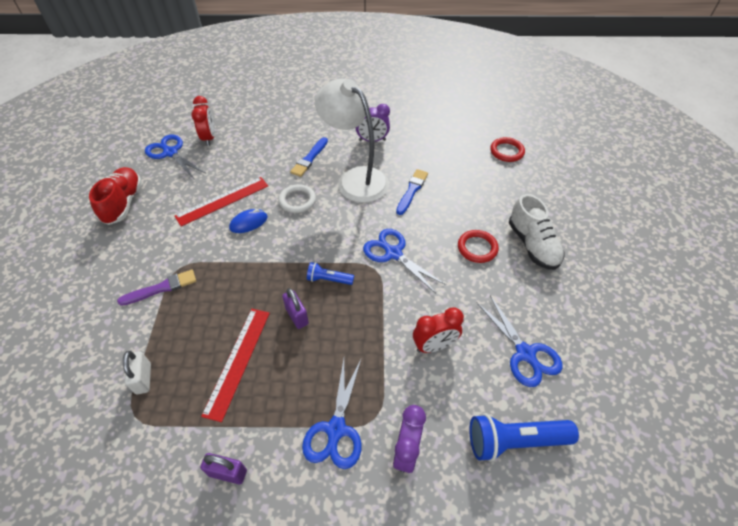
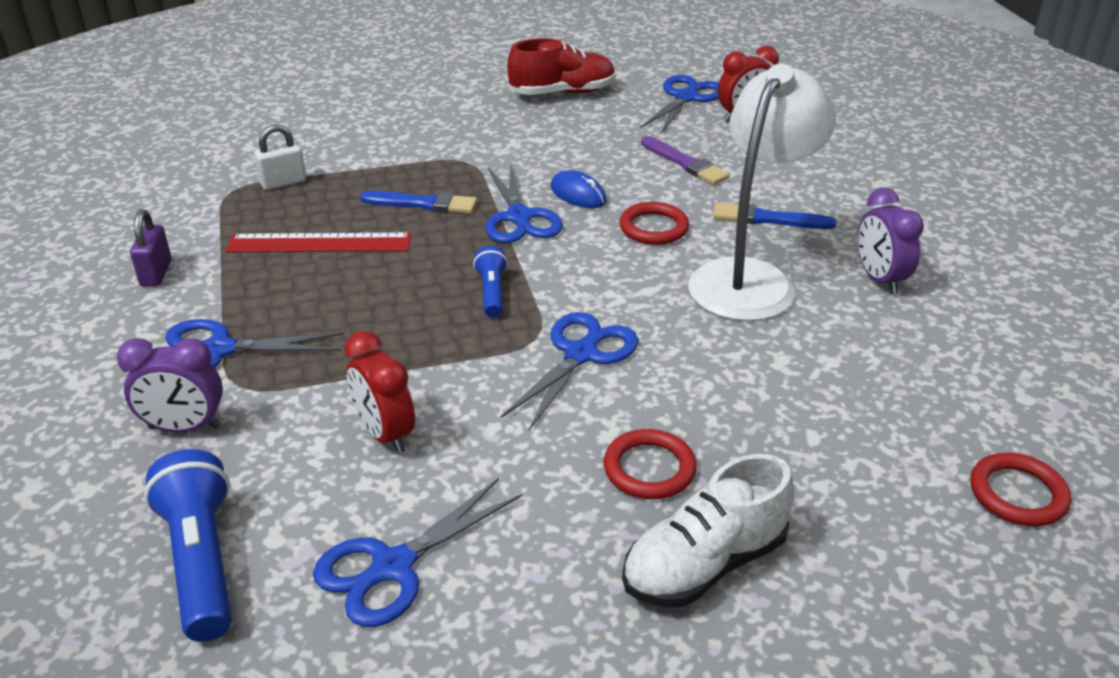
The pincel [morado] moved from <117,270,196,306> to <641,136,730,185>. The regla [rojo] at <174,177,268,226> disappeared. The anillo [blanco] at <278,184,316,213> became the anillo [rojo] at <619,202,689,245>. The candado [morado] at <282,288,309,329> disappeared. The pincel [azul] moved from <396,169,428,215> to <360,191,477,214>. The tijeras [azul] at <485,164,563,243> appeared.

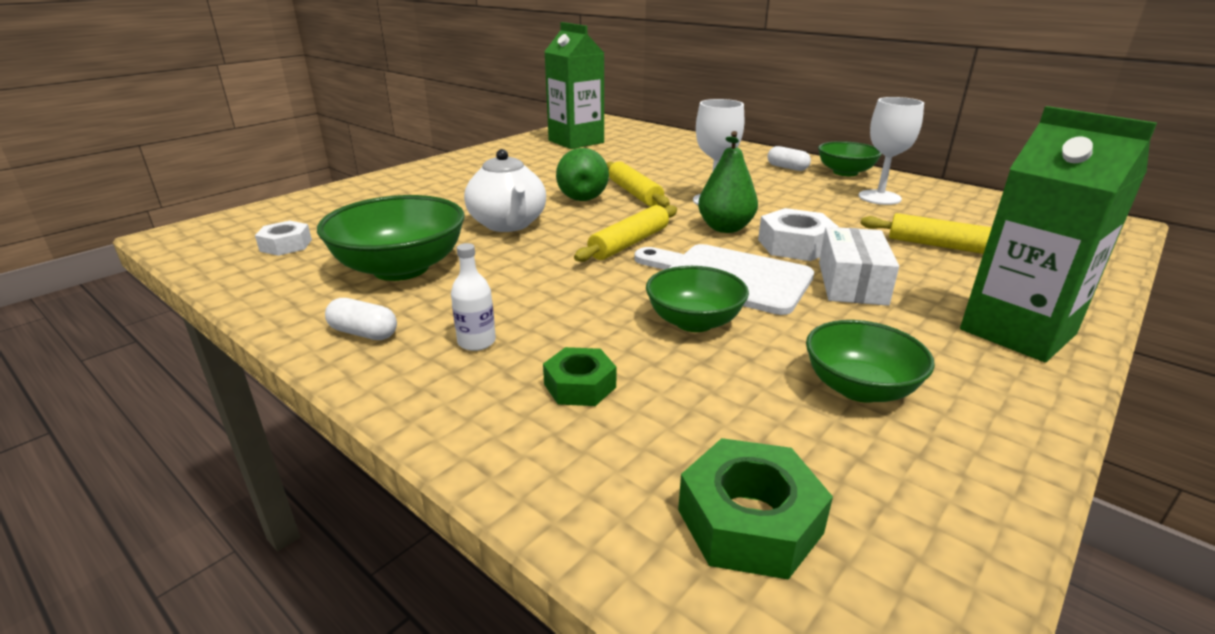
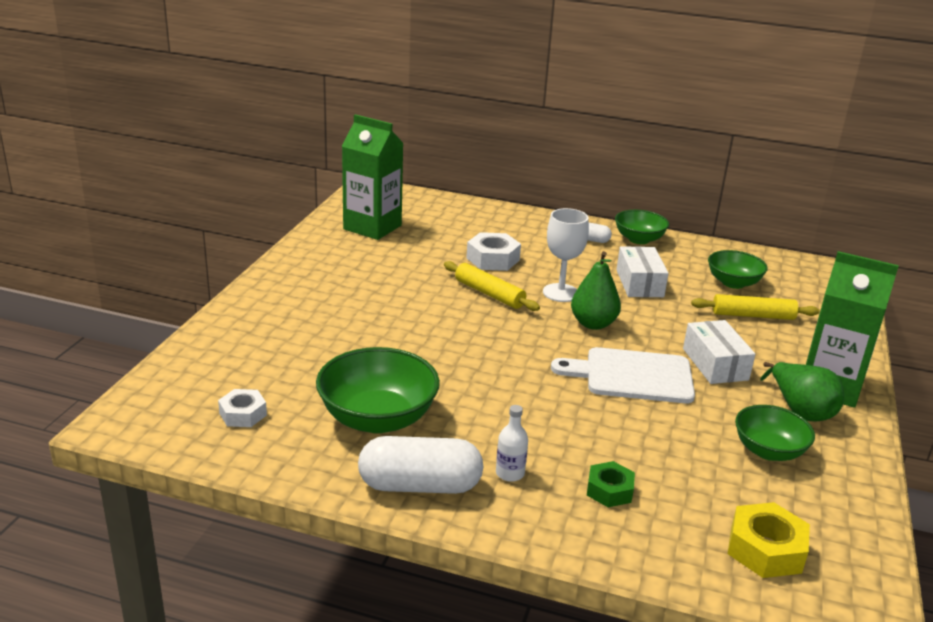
The cápsula [blanco] at <325,298,397,340> changed to 1.96 times the size. The tetera [blanco] at <464,149,546,232> disappeared. The pera [verde] moved from <556,148,609,201> to <760,362,844,421>. The rodillo [amarillo] at <574,205,677,262> disappeared. The cuenco [verde] moved from <646,266,749,332> to <708,250,768,289>. The tuerca [verde] at <678,438,833,580> became the tuerca [amarillo] at <728,502,810,578>. The tuerca [blanco] moved from <758,208,839,261> to <466,232,521,271>. The copa [blanco] at <858,97,924,205> disappeared. The caja [blanco] at <616,246,669,297> appeared.

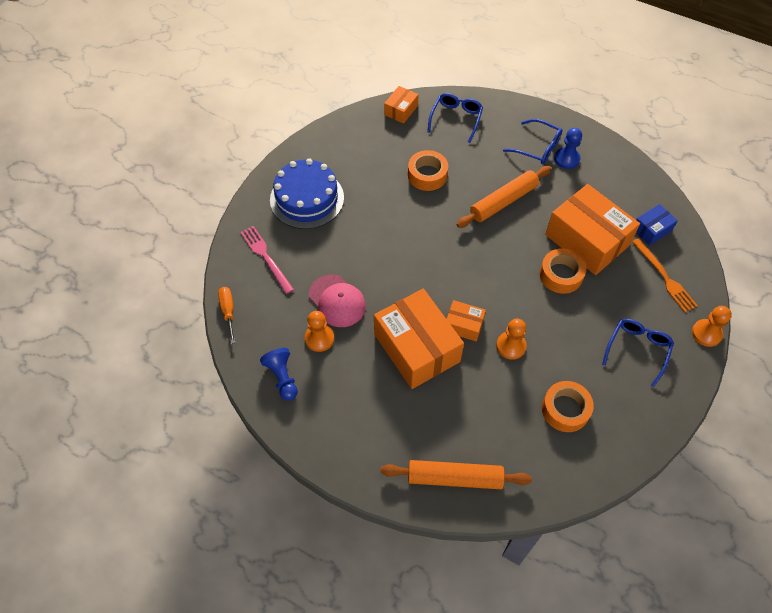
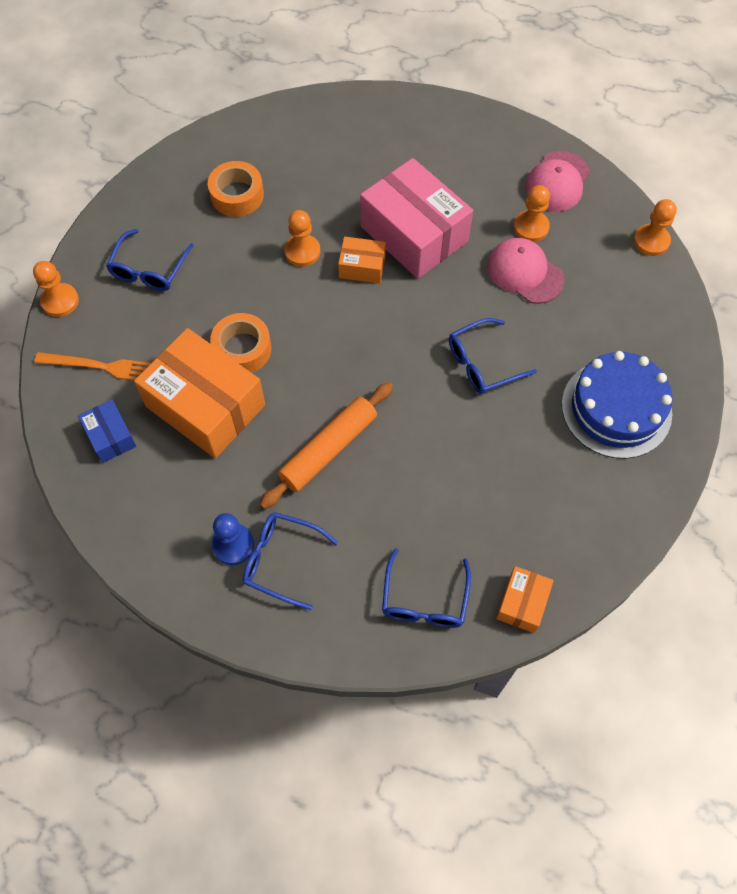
The destornillador [naranja] at <218,287,236,344> was replaced by the peón [naranja] at <634,199,677,256>. The tenedor [rosa] at <240,226,294,294> disappeared. The peón [azul] at <260,348,298,401> was replaced by the gorra [rosa] at <525,151,590,212>. The caja [naranja] at <374,289,464,389> became the caja [rosa] at <360,158,473,279>. The rodillo [naranja] at <381,460,532,489> disappeared. The cinta adhesiva [naranja] at <408,150,448,191> disappeared. The tenedor [naranja] at <632,238,698,312> turned 135 degrees clockwise. The caja [azul] at <636,204,678,246> turned 75 degrees counterclockwise. The gafas [azul] at <449,318,537,394> appeared.

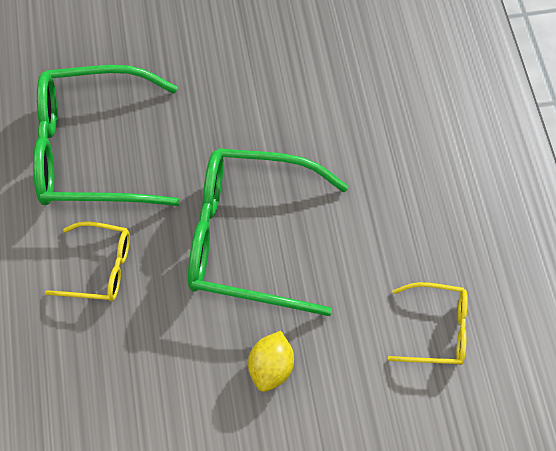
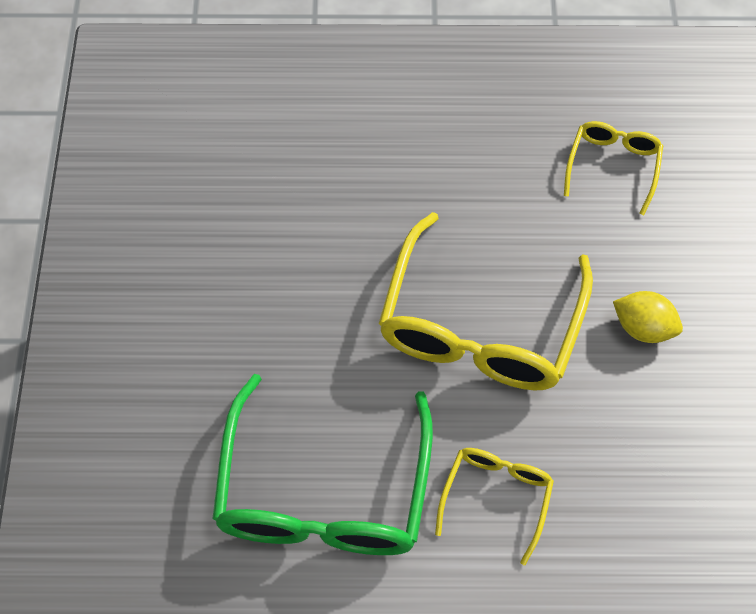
The gafas [verde] at <188,148,348,316> became the gafas [amarillo] at <379,212,593,390>.

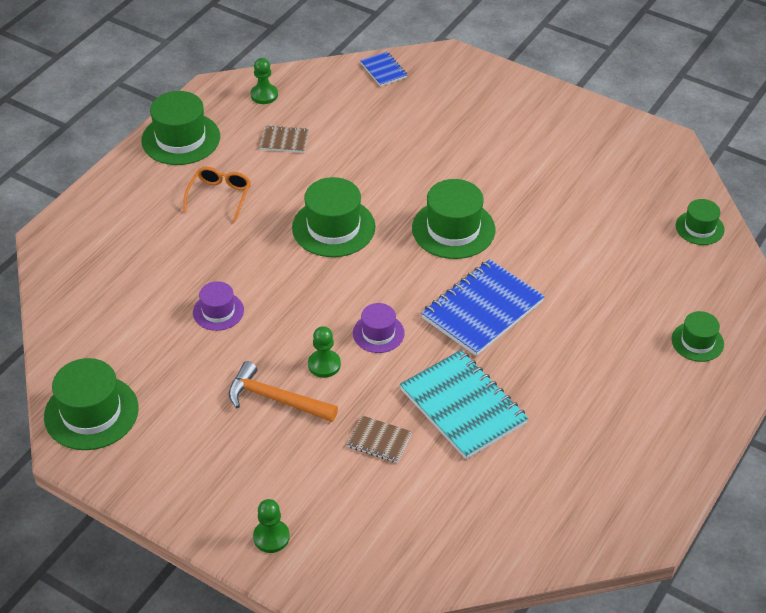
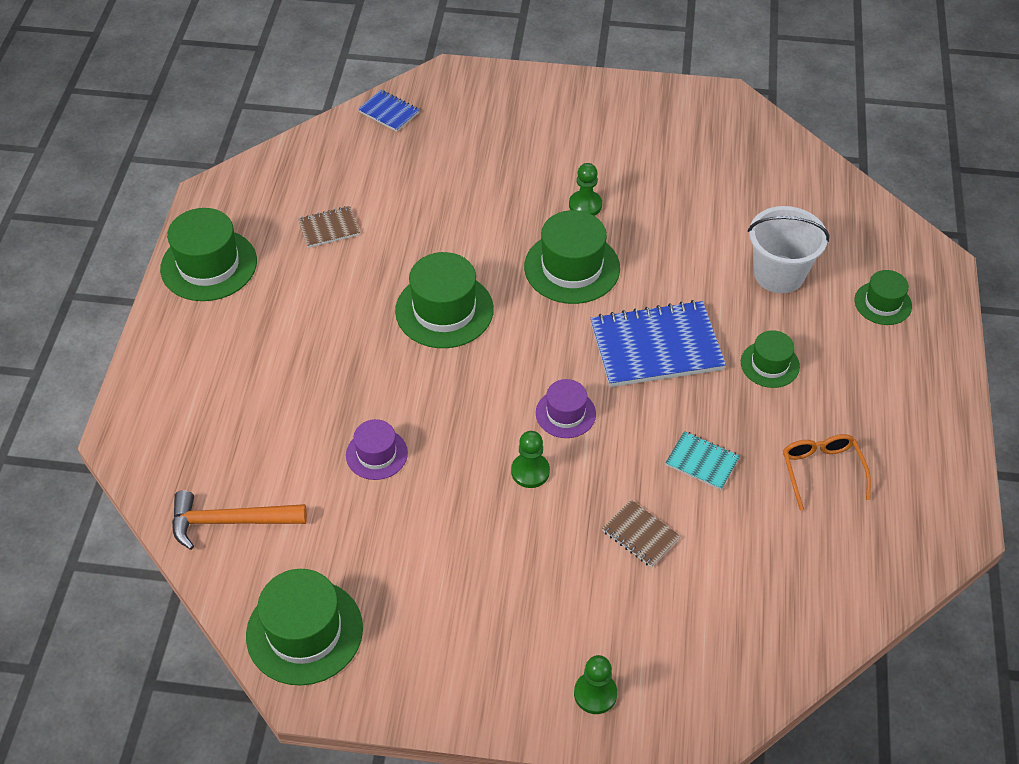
The gafas [naranja] moved from <183,167,251,222> to <783,434,871,511>. The martillo [naranja] moved from <229,361,338,422> to <172,490,307,550>. The peón [verde] moved from <250,58,278,104> to <569,163,602,216>. The cuaderno [marrón] at <347,415,412,463> turned 45 degrees clockwise. The cuaderno [turquesa] at <400,350,528,459> changed to 0.49 times the size. The cuaderno [azul] at <421,259,545,356> turned 60 degrees clockwise. The sombrero [verde] moved from <676,199,725,245> to <741,330,800,388>. The balde [blanco] at <748,206,829,293> appeared.

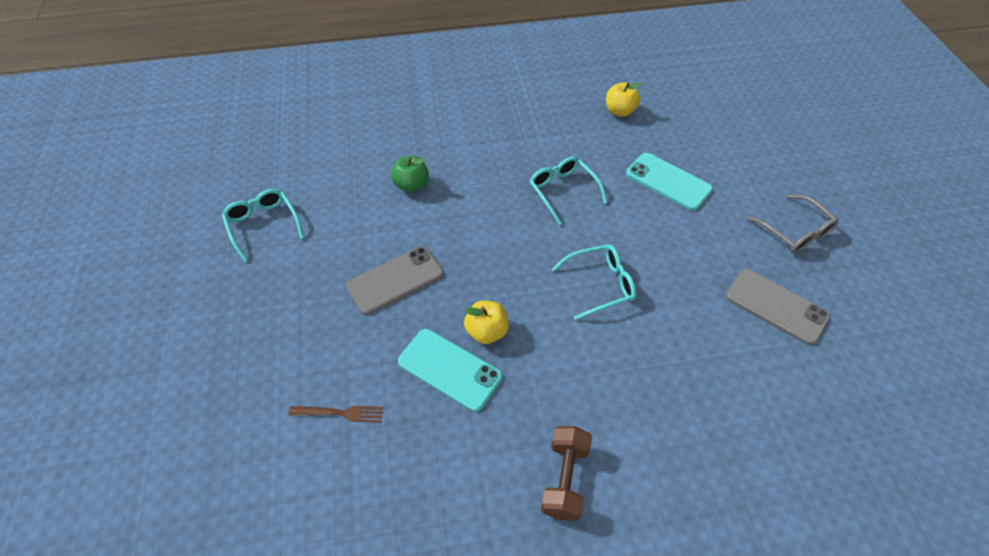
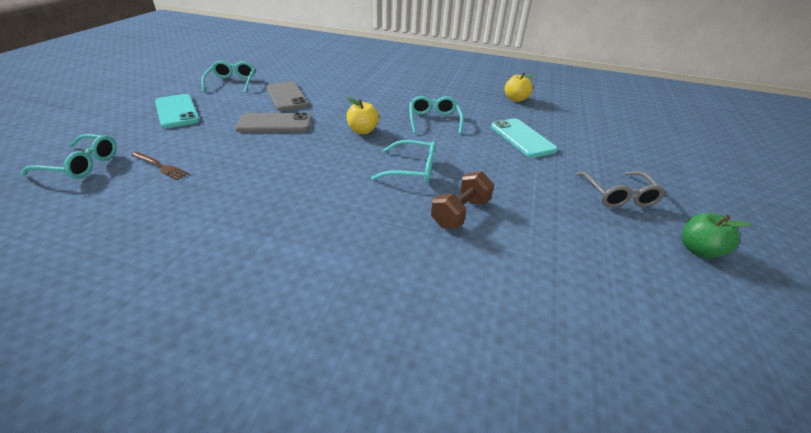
The manzana [verde] moved from <391,155,429,192> to <682,213,752,258>. The móvil [turquesa] moved from <398,329,502,412> to <155,94,200,129>. The manzana [amarillo] moved from <464,300,509,344> to <346,97,379,134>. The mancuerna [marrón] moved from <541,426,592,521> to <431,171,494,229>. The móvil [gris] moved from <726,269,830,345> to <266,81,309,111>. The gafas [turquesa] at <21,134,117,179> appeared.

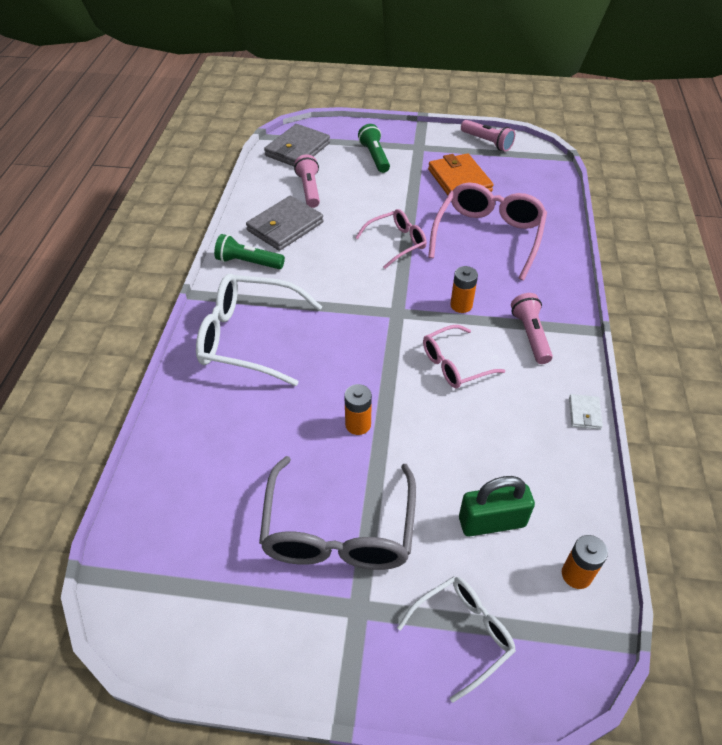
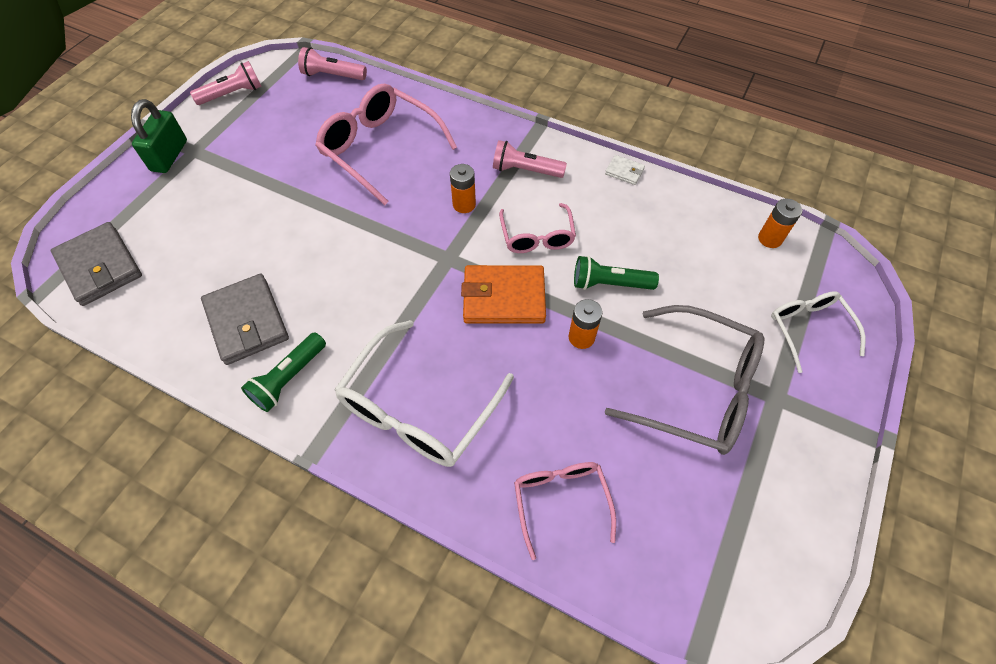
The lámpara de mano [rosa] moved from <294,154,320,208> to <298,47,367,80>. The gafas [rosa] moved from <355,209,427,269> to <514,462,616,560>. The lámpara de mano [verde] moved from <358,124,390,173> to <574,256,659,290>. The cartera [naranja] moved from <428,153,494,195> to <461,265,546,324>. The candado [verde] moved from <459,476,535,537> to <131,99,187,173>.

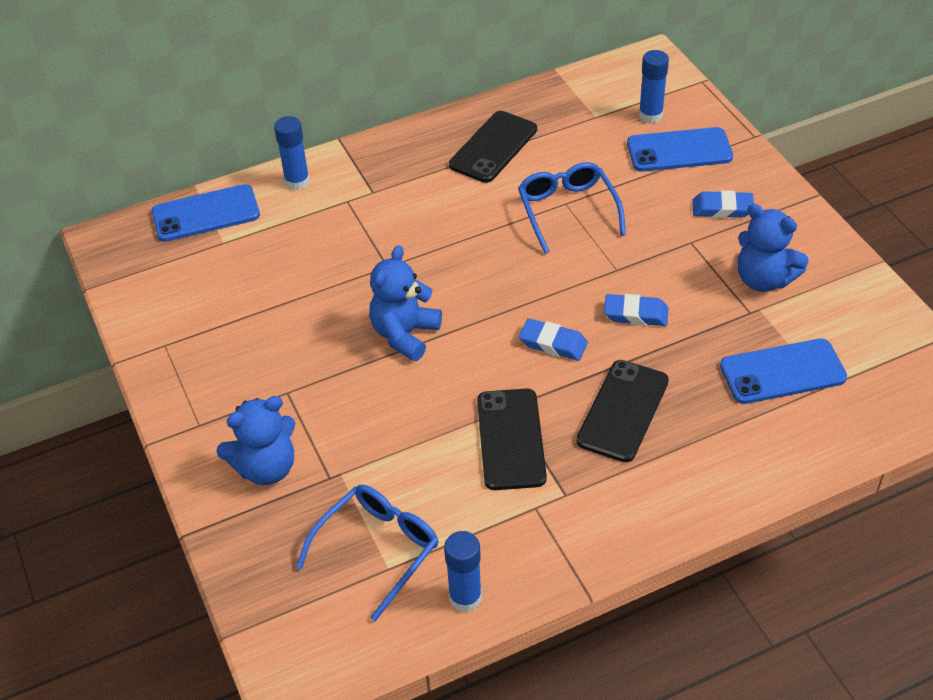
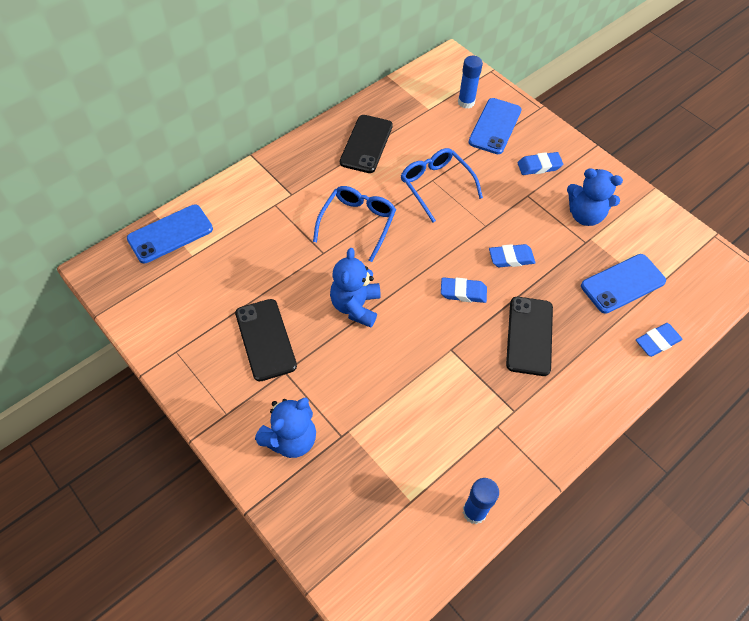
The barra de pegamento [azul] at <274,116,310,191> disappeared. The gafas [azul] moved from <296,485,438,622> to <313,186,396,262>. The móvil [negro] moved from <477,388,547,490> to <235,299,297,381>. The móvil [azul] at <627,127,733,172> turned 45 degrees counterclockwise. The goma de borrar [azul] at <636,323,682,357> appeared.

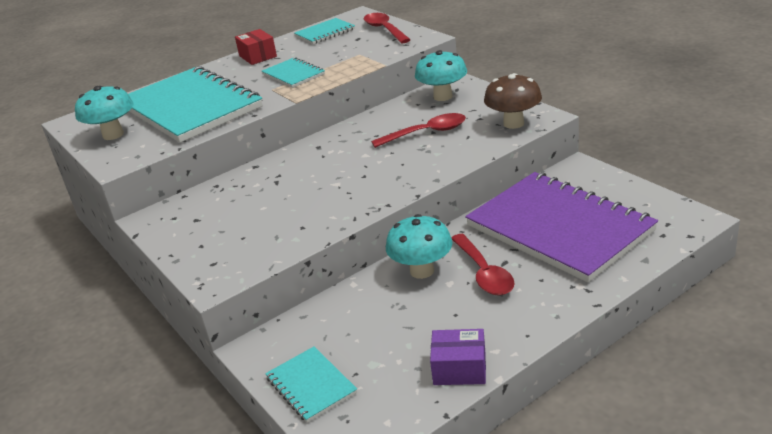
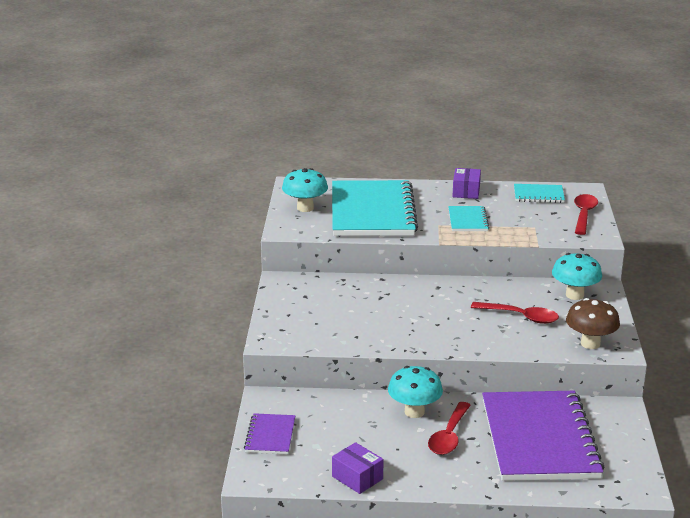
The caja [rojo] at <235,29,277,65> became the caja [morado] at <452,168,481,199>. The cuaderno [turquesa] at <265,346,357,423> became the cuaderno [morado] at <244,413,295,454>.

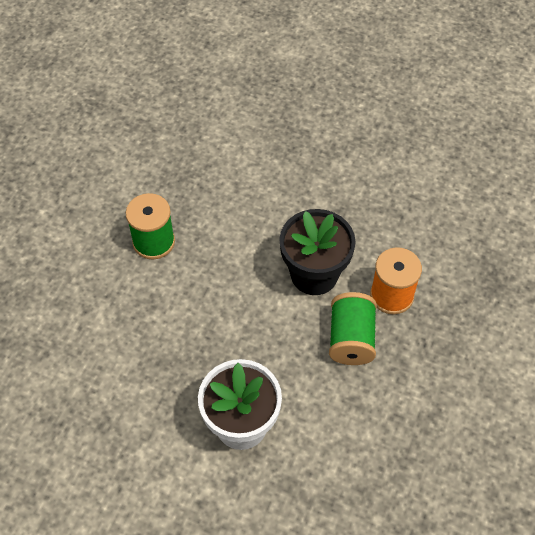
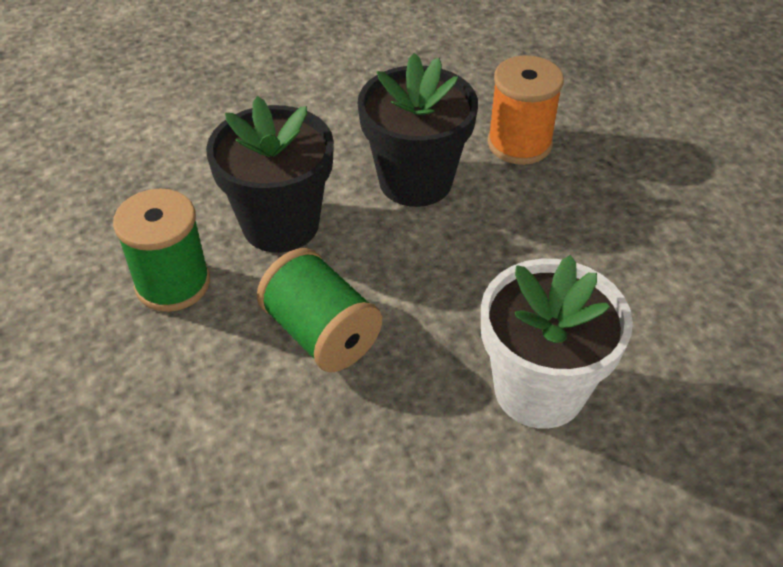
The carrete [verde] moved from <329,292,377,365> to <257,248,382,372>. The maceta [negro] at <206,96,334,253> appeared.

